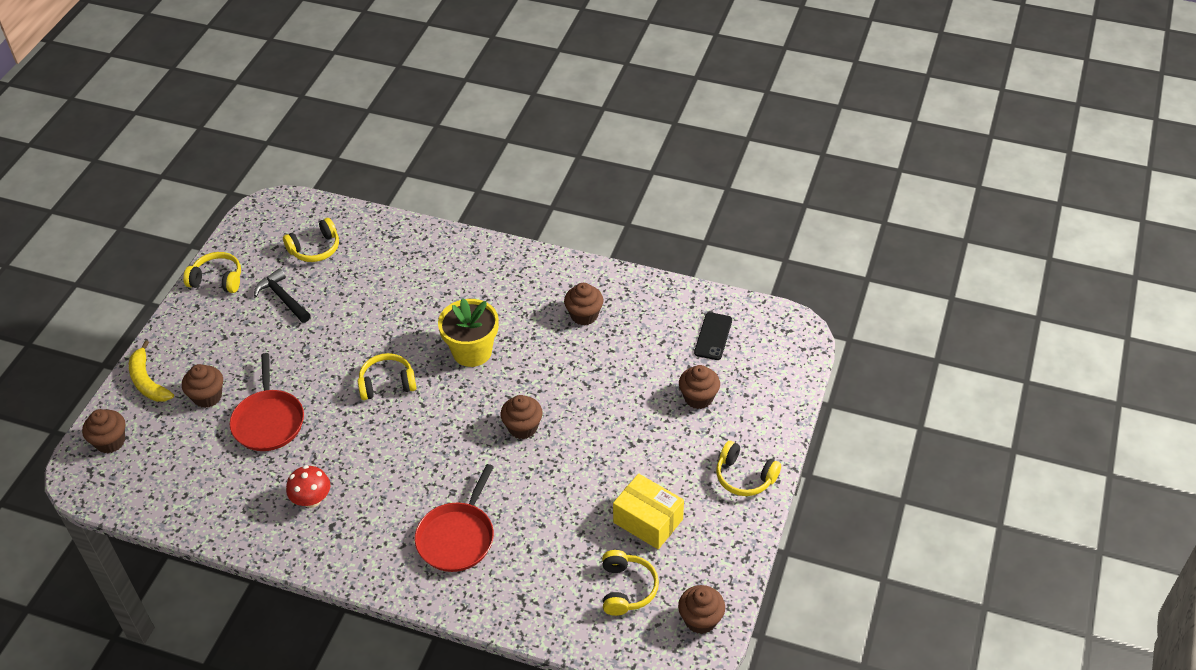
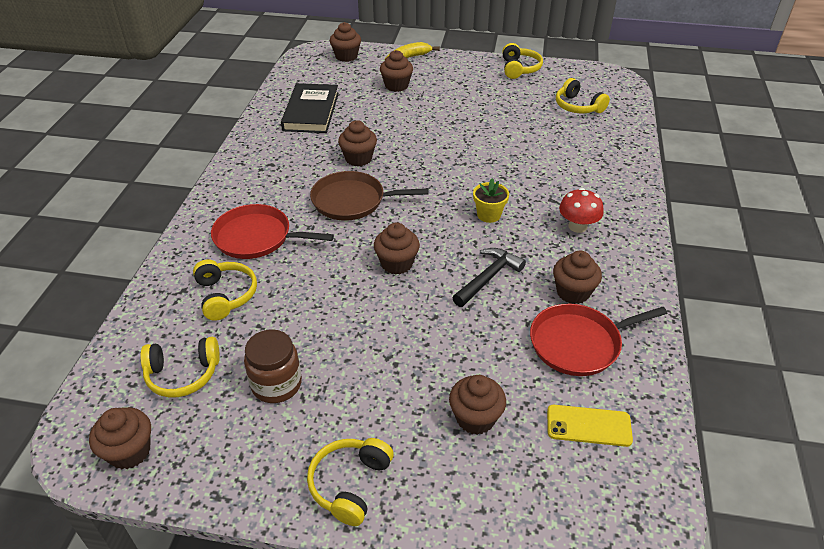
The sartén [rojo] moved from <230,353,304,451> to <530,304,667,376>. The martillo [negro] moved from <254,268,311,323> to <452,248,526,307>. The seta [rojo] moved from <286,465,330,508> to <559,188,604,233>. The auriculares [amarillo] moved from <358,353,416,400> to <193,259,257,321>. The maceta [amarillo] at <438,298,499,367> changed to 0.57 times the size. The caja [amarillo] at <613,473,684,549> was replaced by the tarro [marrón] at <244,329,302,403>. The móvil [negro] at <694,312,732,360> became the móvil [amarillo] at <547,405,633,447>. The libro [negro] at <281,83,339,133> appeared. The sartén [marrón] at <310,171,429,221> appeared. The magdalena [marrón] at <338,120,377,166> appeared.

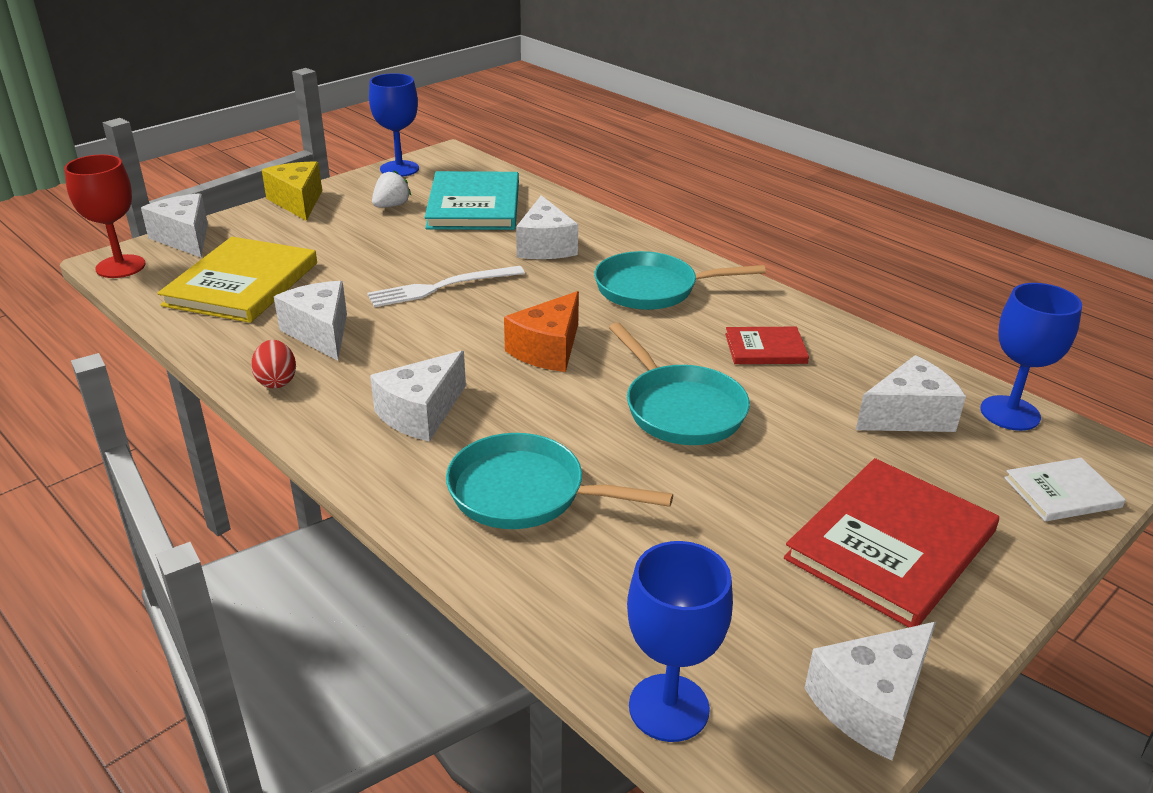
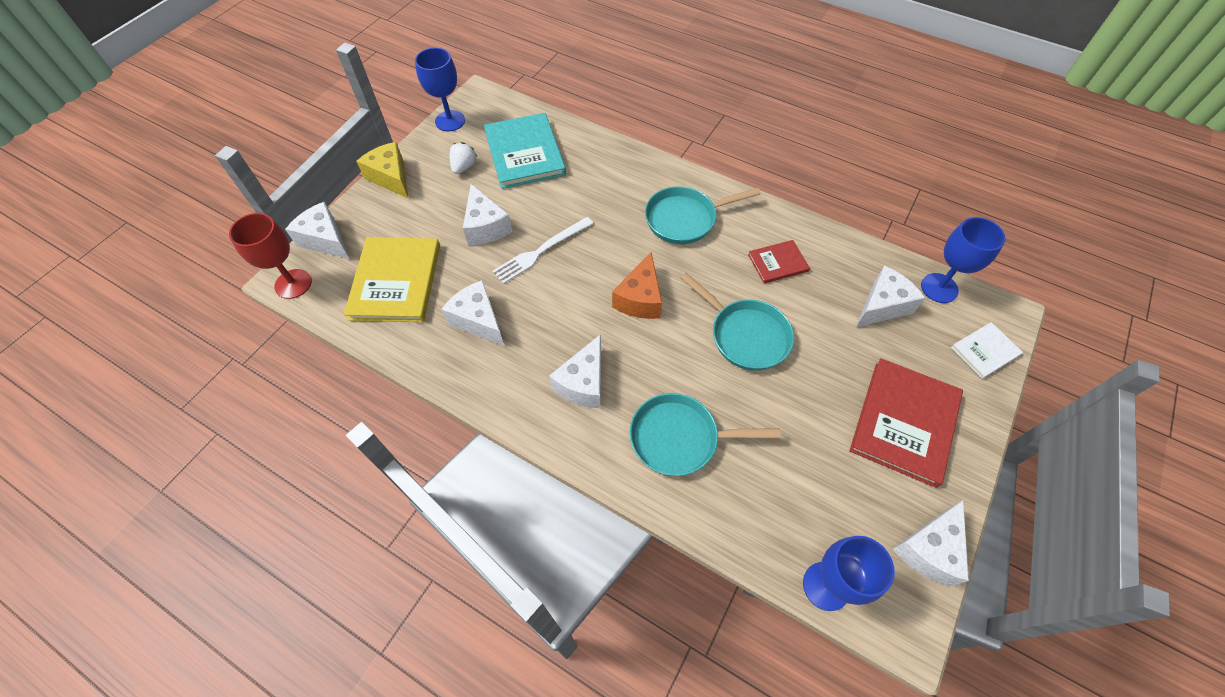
The huevo [rojo] at <251,340,296,388> disappeared. The queso [blanco] moved from <516,195,578,259> to <463,184,512,245>.

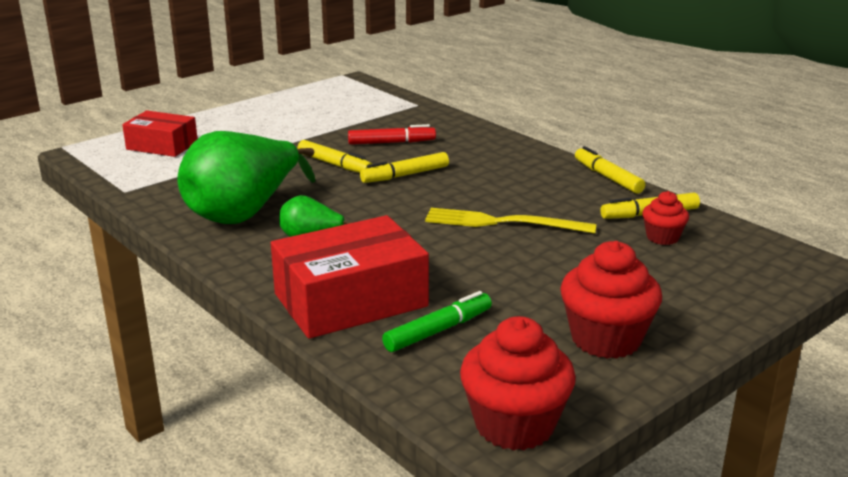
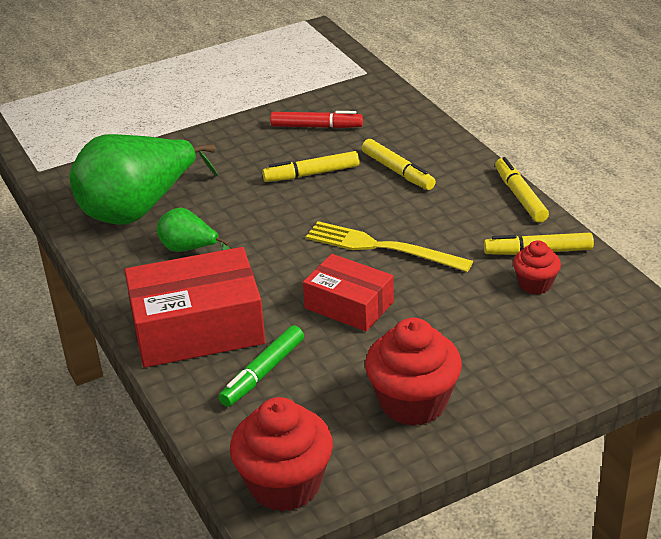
The caja [rojo] moved from <122,110,198,157> to <303,254,394,332>. The rotulador [amarillo] moved from <297,140,372,173> to <362,139,436,190>. The rotulador [verde] at <382,291,492,352> turned 150 degrees clockwise.

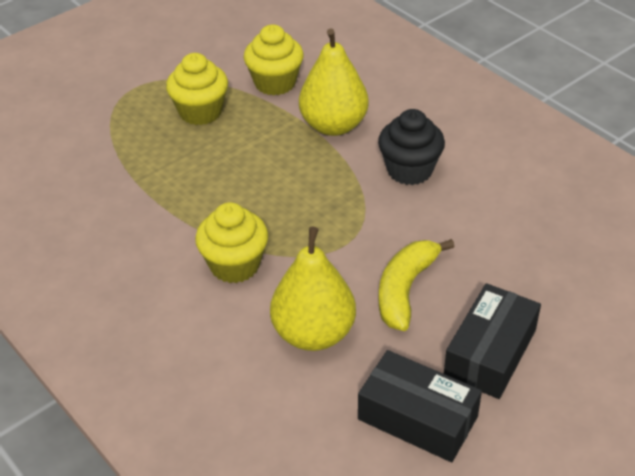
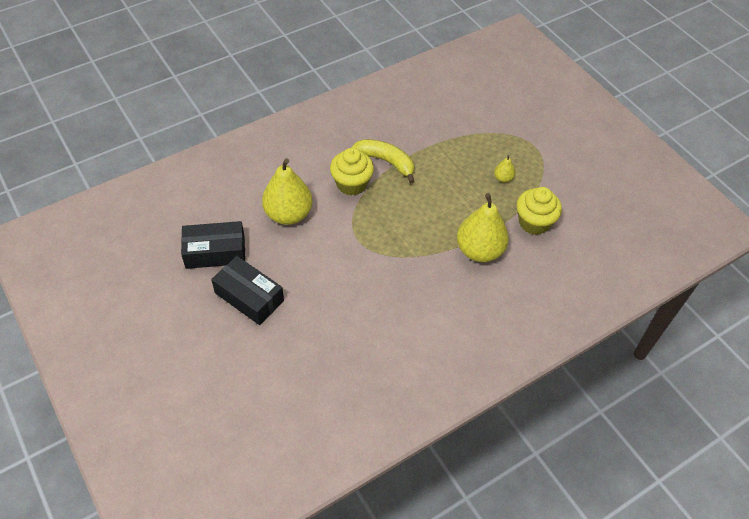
The magdalena [amarillo] at <166,53,228,125> was replaced by the pera [amarillo] at <494,155,515,183>. The caja [negro] at <358,350,482,462> turned 45 degrees clockwise. The magdalena [negro] at <378,109,445,185> disappeared. The plátano [amarillo] moved from <379,239,455,331> to <351,139,415,184>.

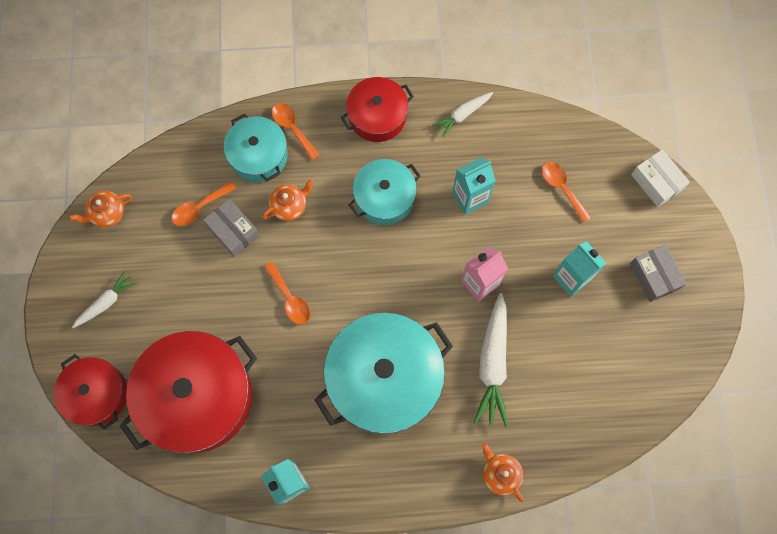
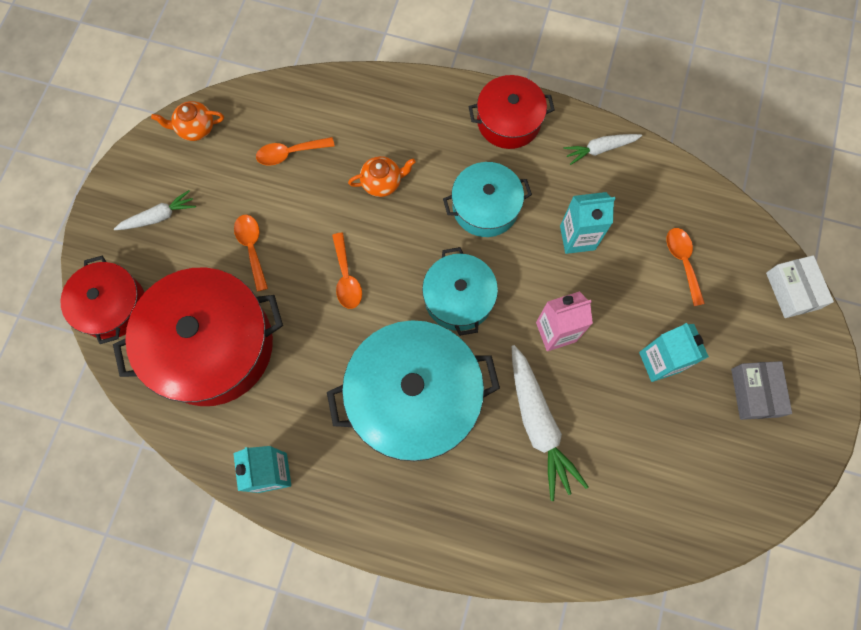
The caja [gris] at <203,199,260,257> disappeared. The olla [turquesa] moved from <224,113,288,182> to <422,247,498,336>. The cuchara [naranja] moved from <272,103,320,160> to <234,215,268,292>. The zanahoria [blanco] at <474,293,508,428> turned 45 degrees counterclockwise. The tetera [naranja] at <482,443,524,502> disappeared.

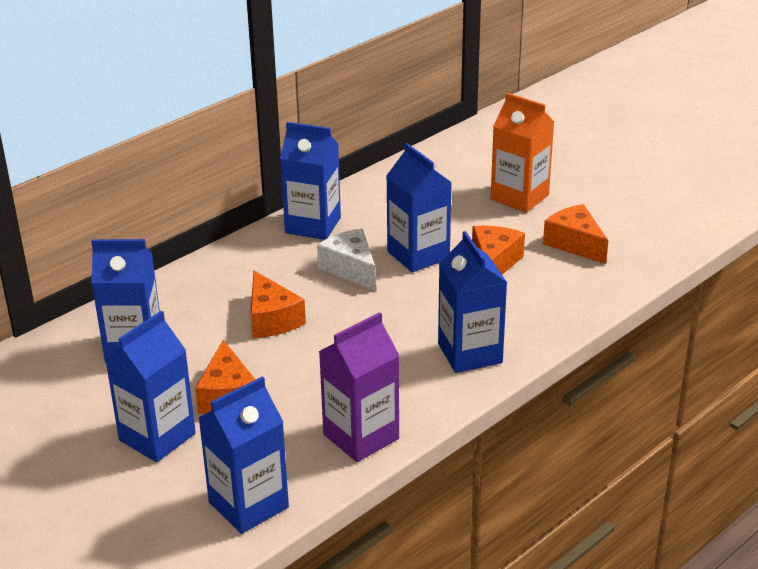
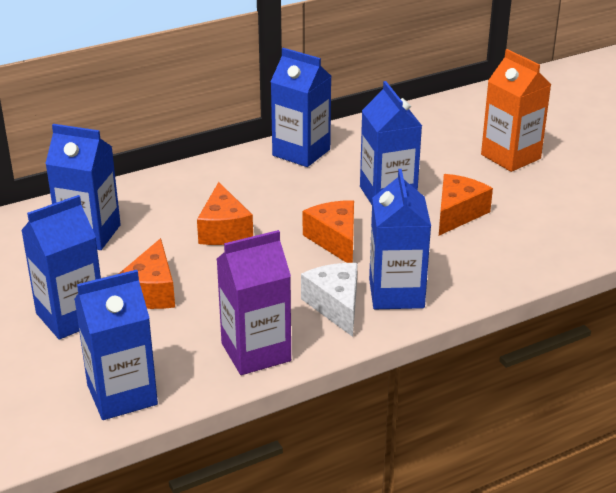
The queso [blanco] moved from <317,228,376,291> to <301,263,357,337>. The queso [naranja] moved from <543,204,609,264> to <303,200,354,263>.

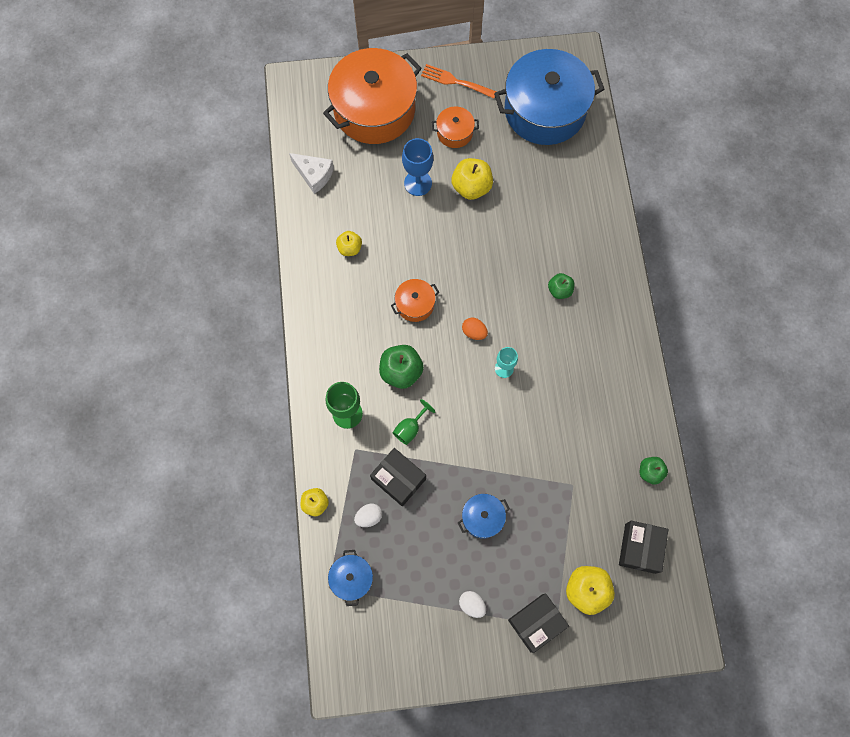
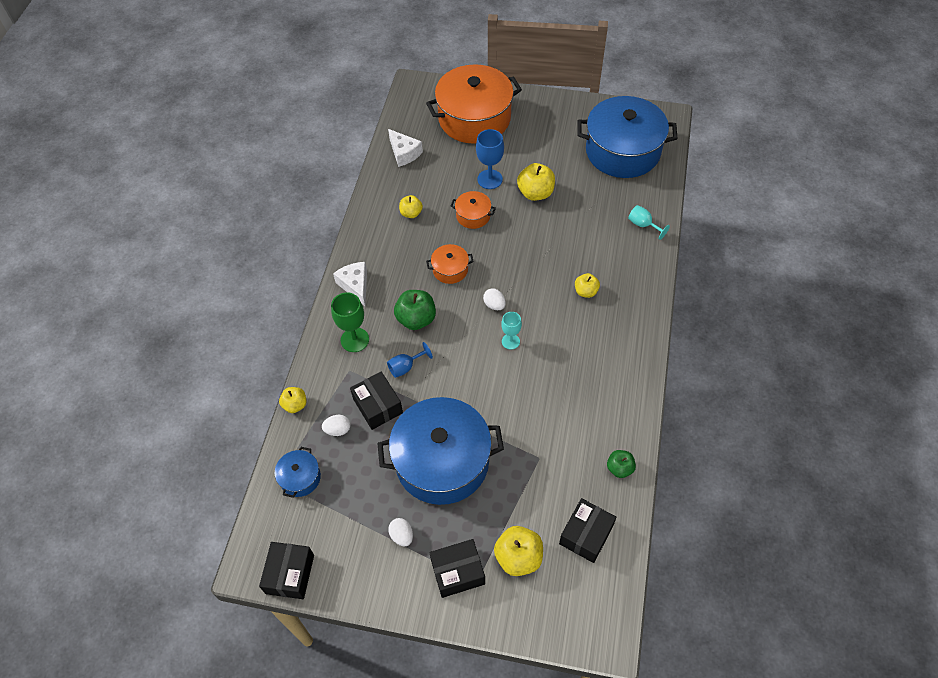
The copa [verde] at <393,399,435,445> became the copa [azul] at <387,342,433,378>. The tenedor [naranja] at <421,64,497,99> disappeared. The olla [naranja] moved from <432,106,479,148> to <451,191,496,229>. The olla [azul] at <458,494,510,539> changed to 2.29 times the size. The huevo [naranja] at <462,318,488,340> became the huevo [blanco] at <483,288,506,310>. The manzana [verde] at <548,273,574,299> became the manzana [amarillo] at <575,273,600,298>. The caja [negro] at <259,542,314,599> appeared. The queso [blanco] at <333,262,367,306> appeared. The copa [turquesa] at <628,205,670,240> appeared.

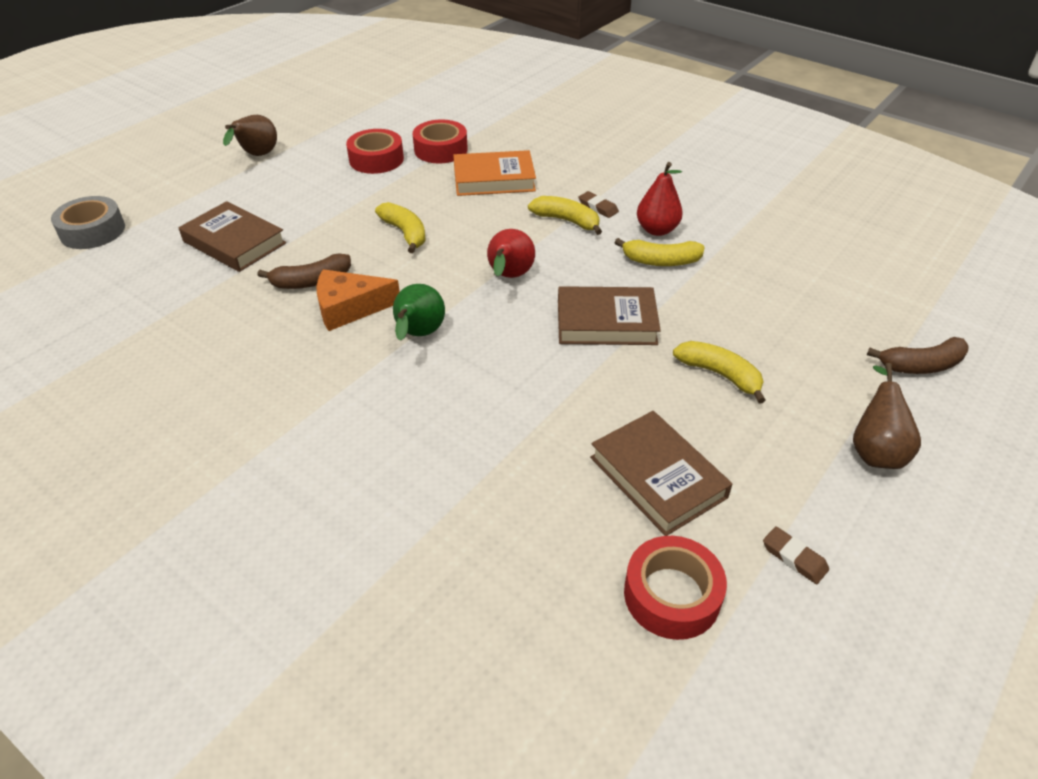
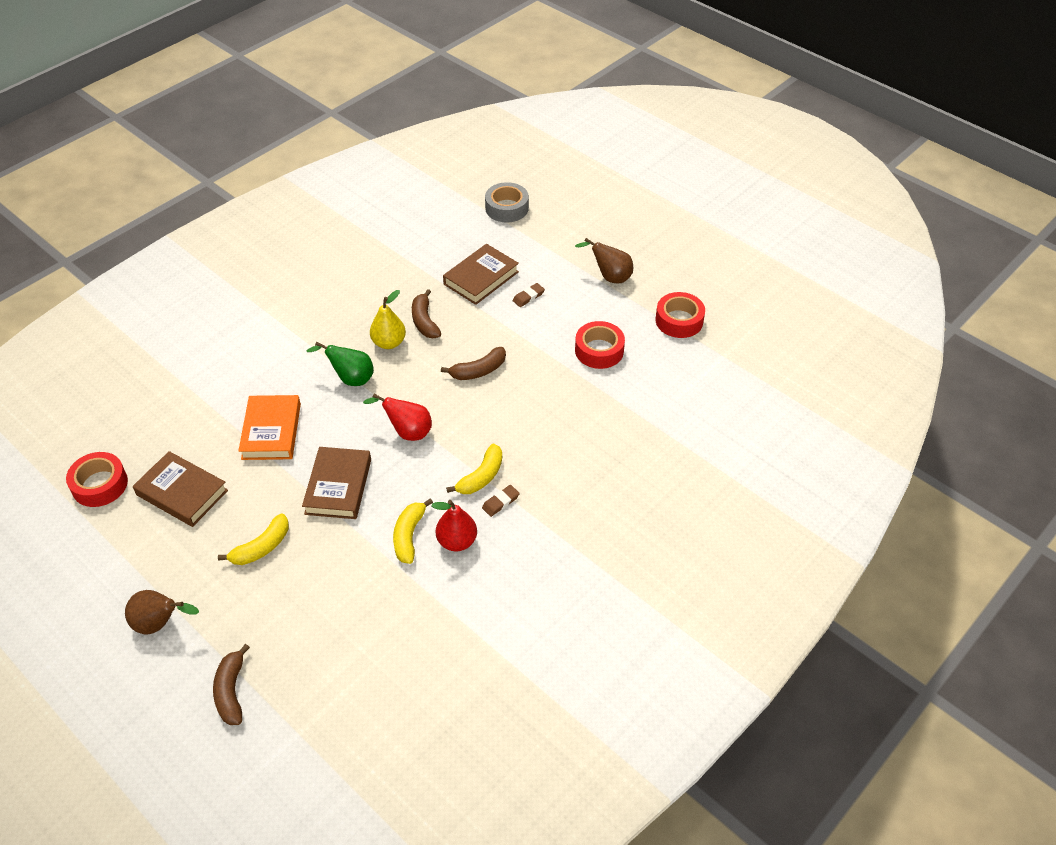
The queso [naranja] at <317,269,400,331> was replaced by the pera [amarillo] at <370,290,406,349>. The plátano [amarillo] at <375,202,426,253> became the plátano [marrón] at <441,347,506,380>. The cinta adhesiva [rojo] moved from <413,120,468,163> to <656,292,705,338>. The libro [naranja] moved from <453,150,536,196> to <238,395,301,460>. The libro [marrón] at <590,411,732,536> turned 60 degrees clockwise. The goma de borrar [marrón] moved from <763,526,829,584> to <513,283,545,307>.

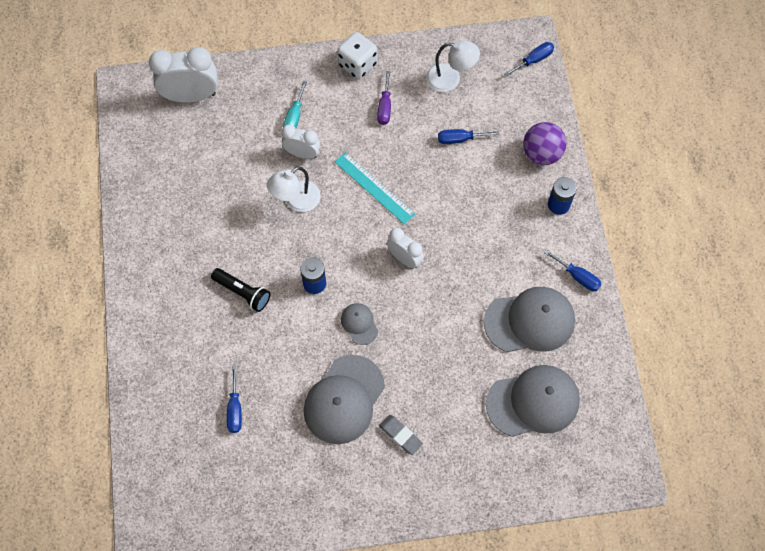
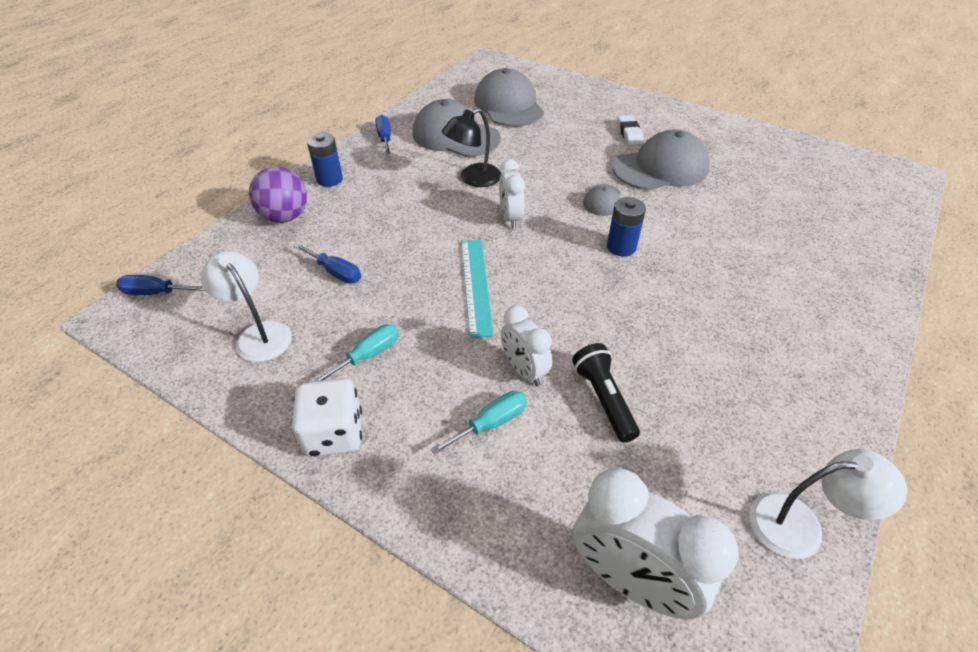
The lámpara de mano [negro] moved from <211,268,271,312> to <572,343,640,443>. The destornillador [azul] at <227,366,242,433> disappeared. The lámpara [blanco] moved from <267,166,321,212> to <749,449,907,559>. The destornillador [morado] at <377,71,391,125> became the destornillador [turquesa] at <311,324,399,382>. The goma de borrar [gris] at <379,415,423,455> became the goma de borrar [blanco] at <618,115,644,145>. The gorra [gris] at <486,365,580,437> turned 45 degrees clockwise. The lámpara [negro] at <442,108,501,187> appeared.

